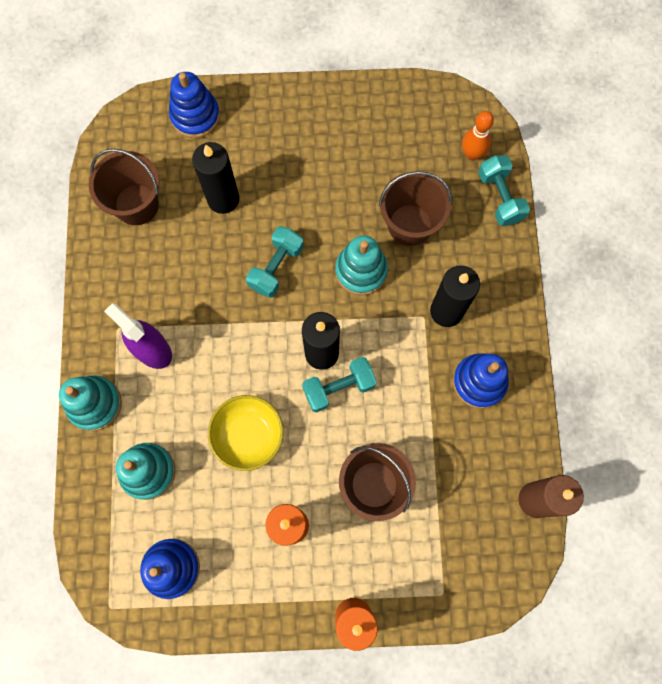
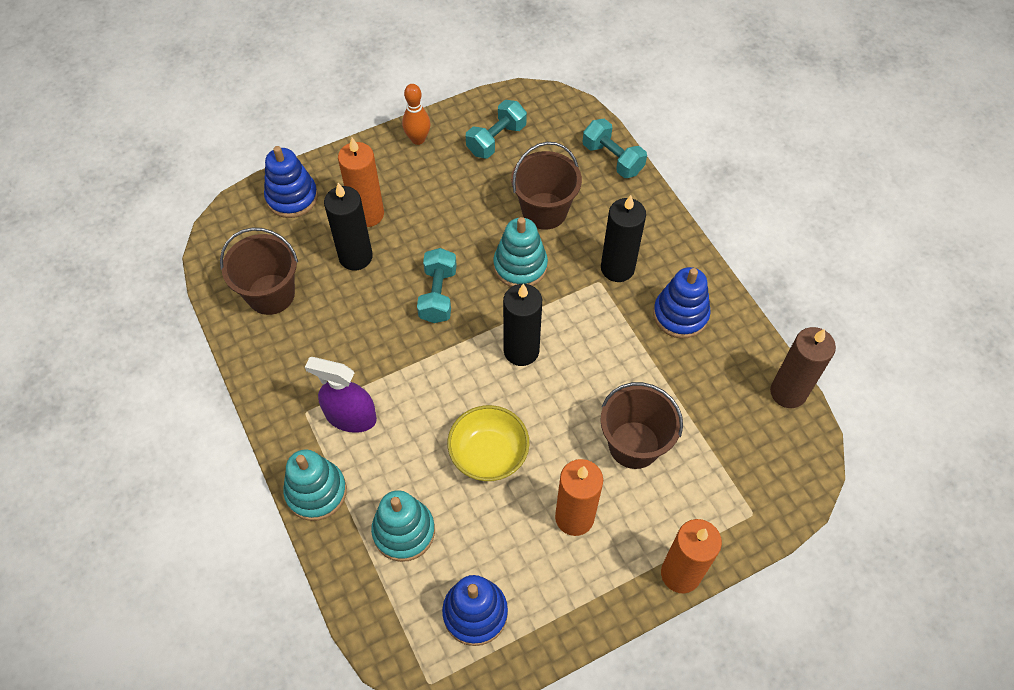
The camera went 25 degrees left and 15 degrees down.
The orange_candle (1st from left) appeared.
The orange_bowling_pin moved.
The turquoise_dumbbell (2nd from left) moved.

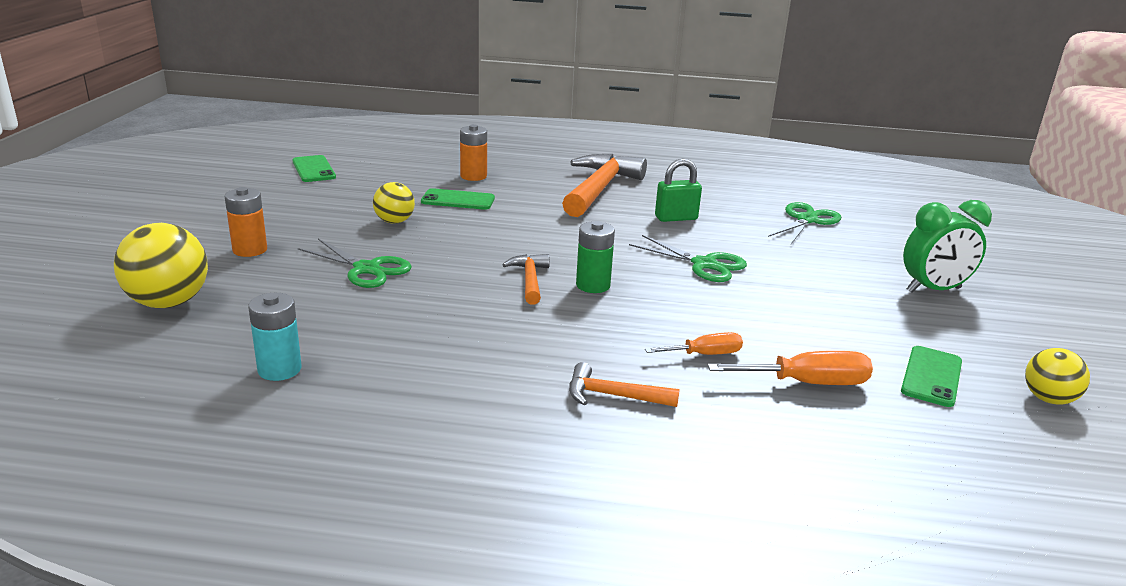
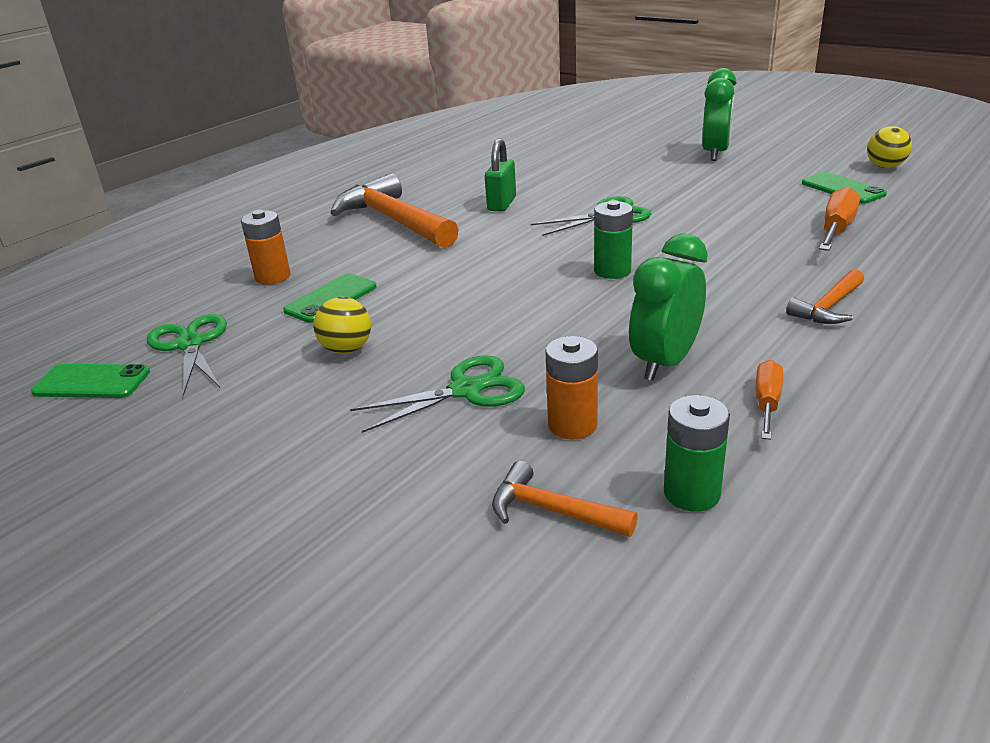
The camera went 55 degrees left and 5 degrees up.
The green_scissors (3rd from left in the first image) moved.
The orange_hammer (1st from left in the first image) moved.
The orange_battery (1st from left in the first image) moved.
The green_clock (1st from left) appeared.
The turquoise_battery became the green_battery (2nd from left).
The orange_screwdriver (1st from left) moved.
The yellow_ball (1st from left) disappeared.

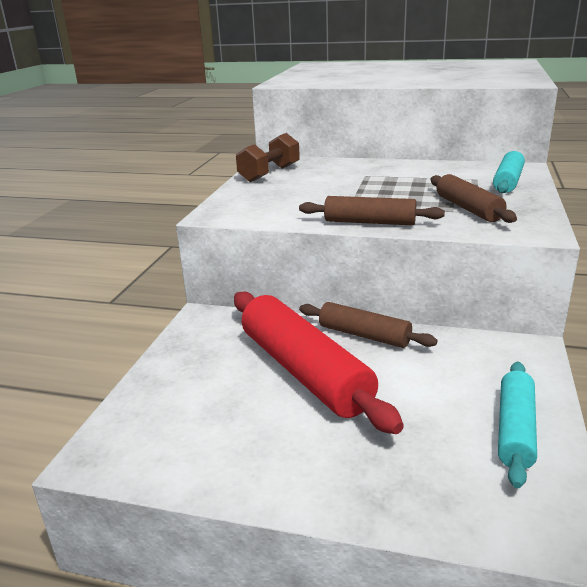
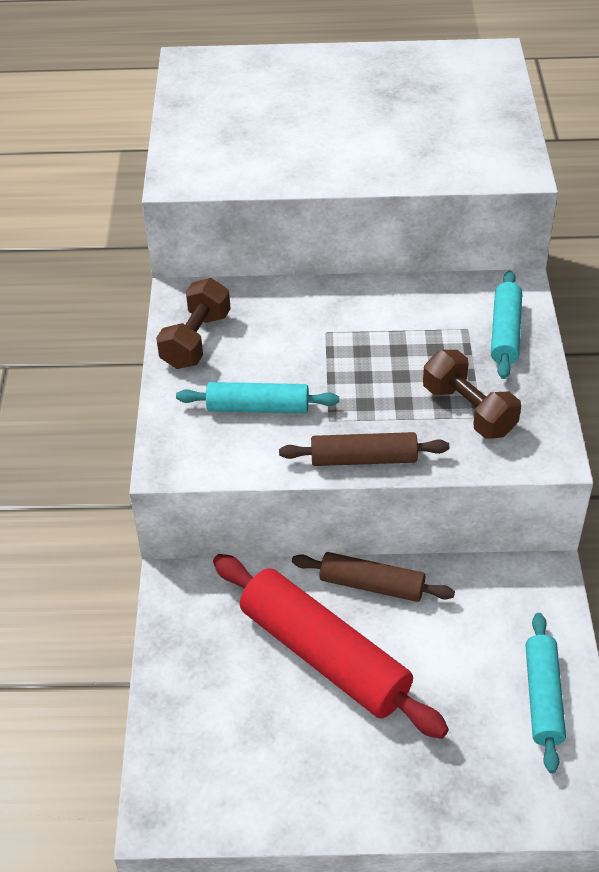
The camera went 15 degrees left and 20 degrees up.
The turquoise_rolling_pin (1st from left) appeared.
The brown_rolling_pin (3rd from left) was replaced by the brown_dumbbell (2nd from left).

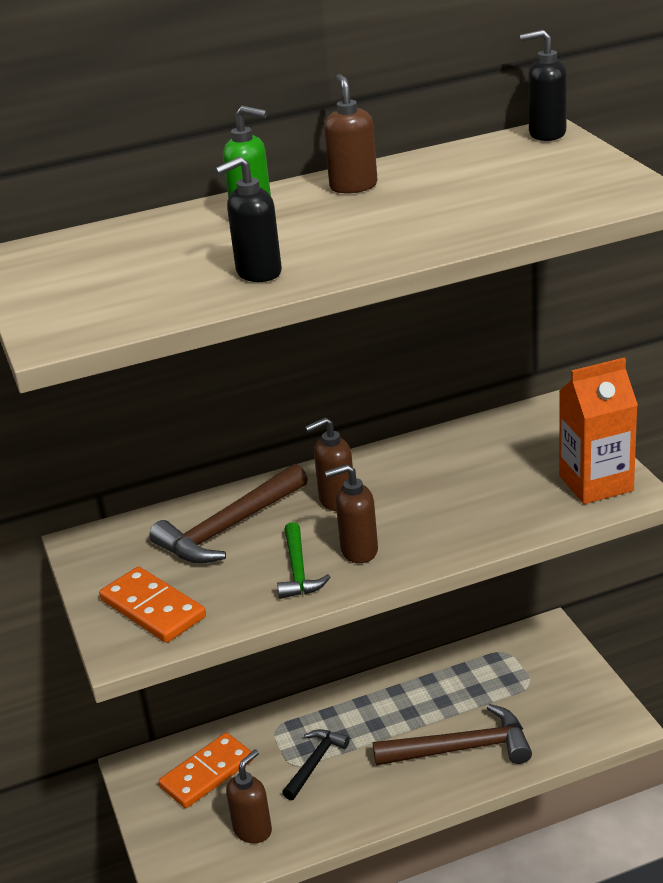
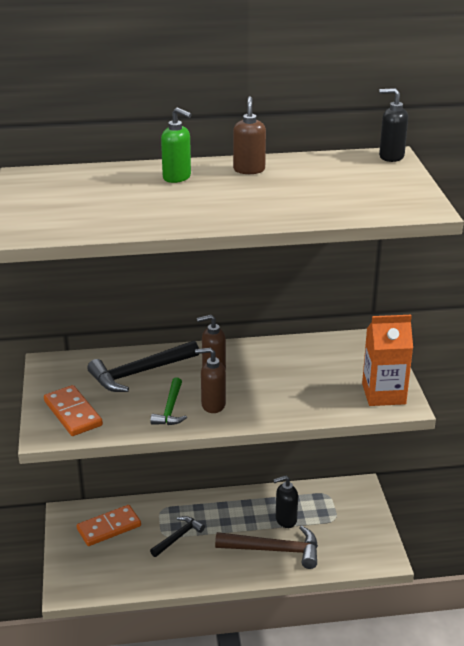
The camera went 10 degrees right and 0 degrees up.
The brown_hammer (1st from left) became the black_hammer (1st from left).
The black_soap_dispenser (1st from left) moved.
The brown_soap_dispenser (1st from left) disappeared.

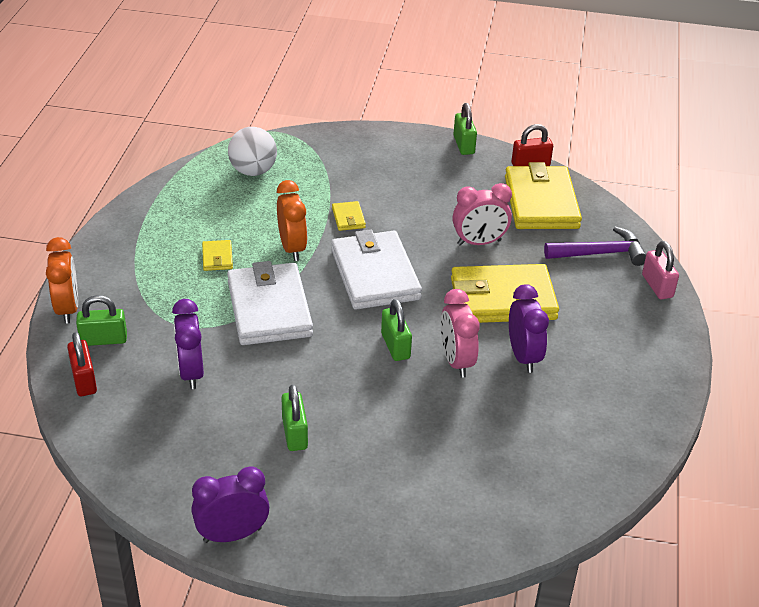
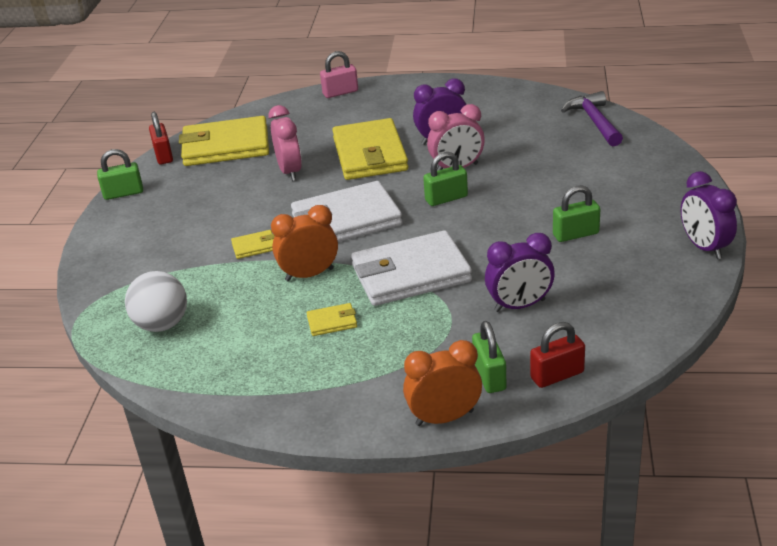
The camera went 90 degrees left and 5 degrees down.
The purple_hammer moved.

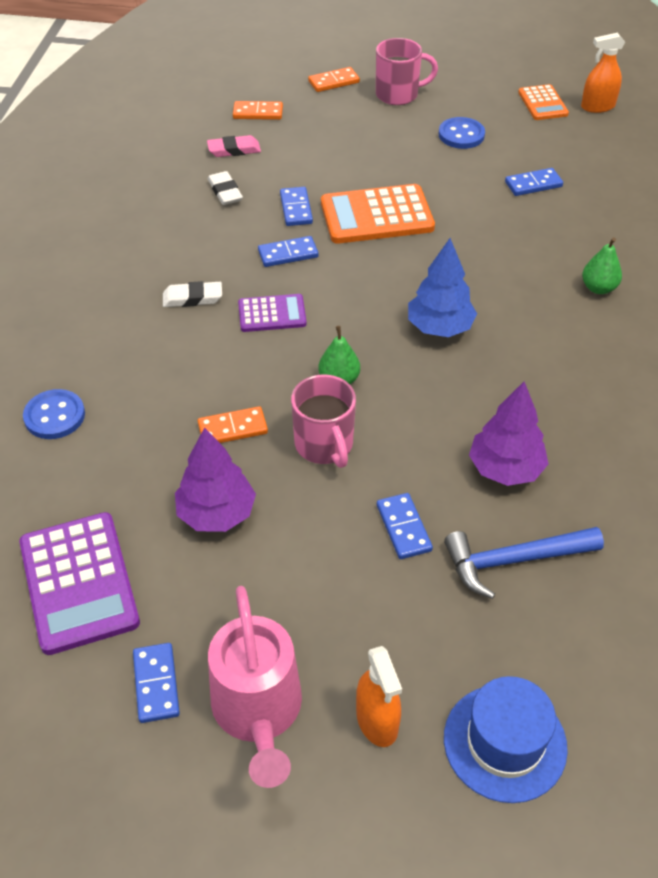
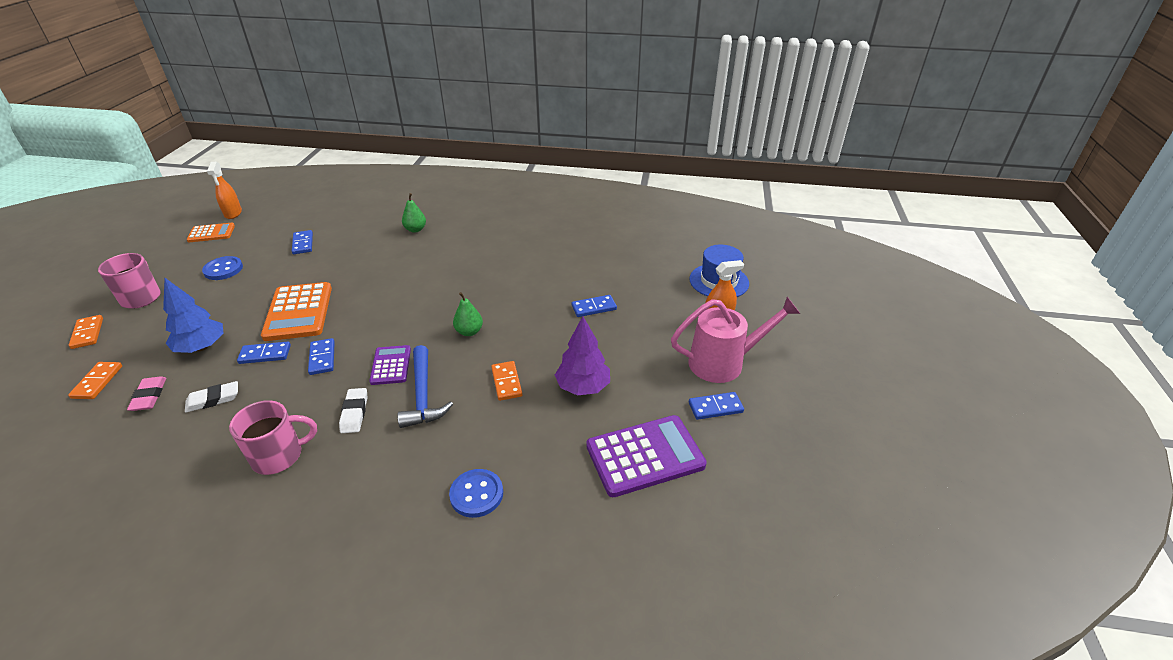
The camera went 90 degrees left and 10 degrees down.
The blue_tree moved.
The pink_mug (1st from left in the first image) moved.
The blue_hammer moved.
The purple_tree (2nd from left) disappeared.

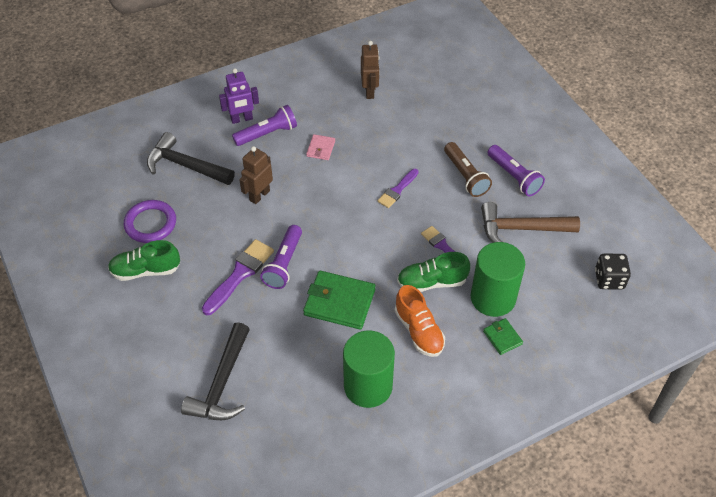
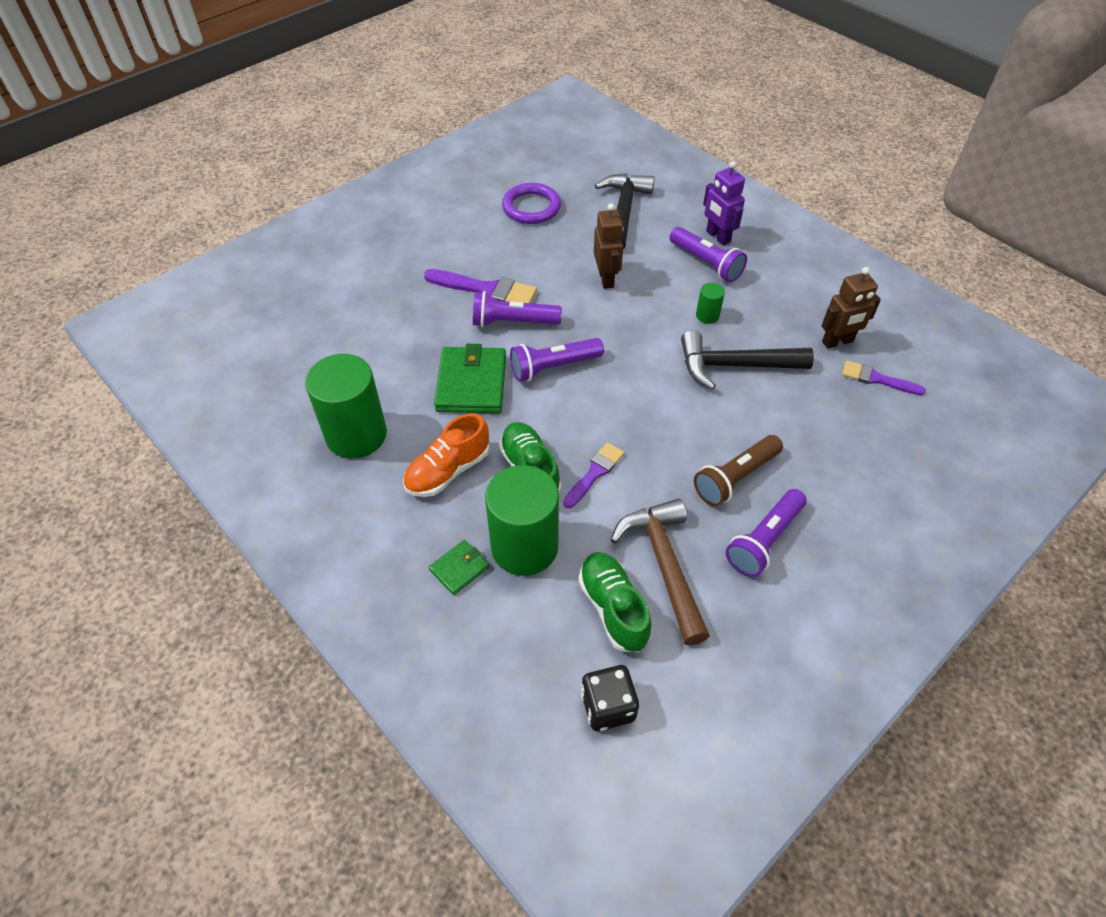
The camera went 75 degrees right and 0 degrees up.
The purple_flashlight (2nd from left) appeared.
The green_shoe (1st from left in the first image) moved.
The brown_robot (1st from left) turned 60 degrees clockwise.
The black_hammer (2nd from left) moved.
The pink_wallet was replaced by the green_cylinder (3rd from left).
The purple_brush (2nd from left in the first image) moved.

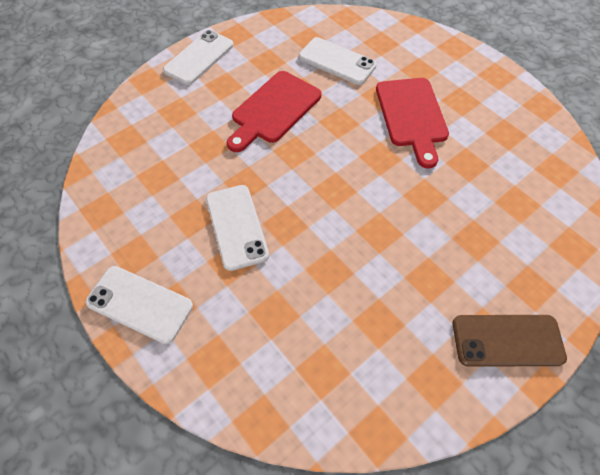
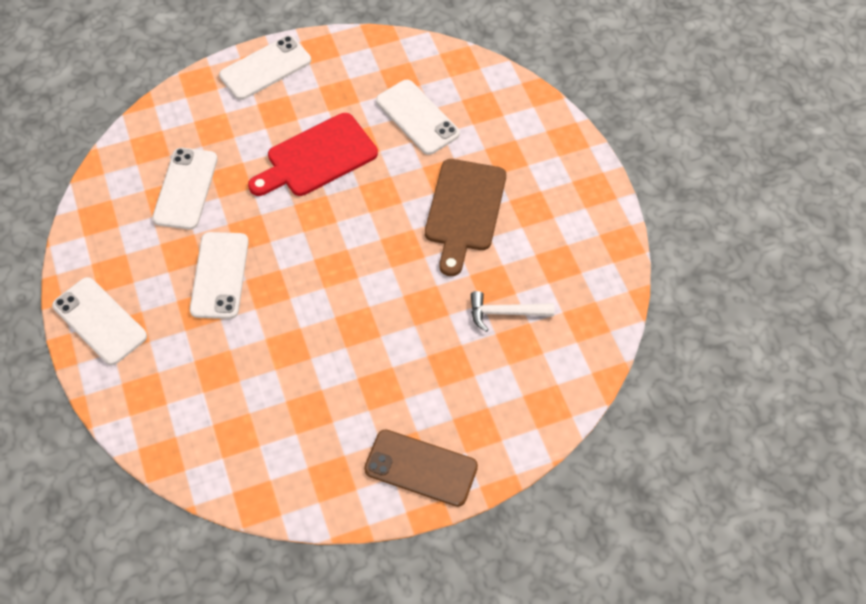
The camera went 20 degrees right and 0 degrees up.
The white_phone (2nd from left) appeared.
The red_cutting_board (2nd from left) became the brown_cutting_board.
The white_hammer appeared.

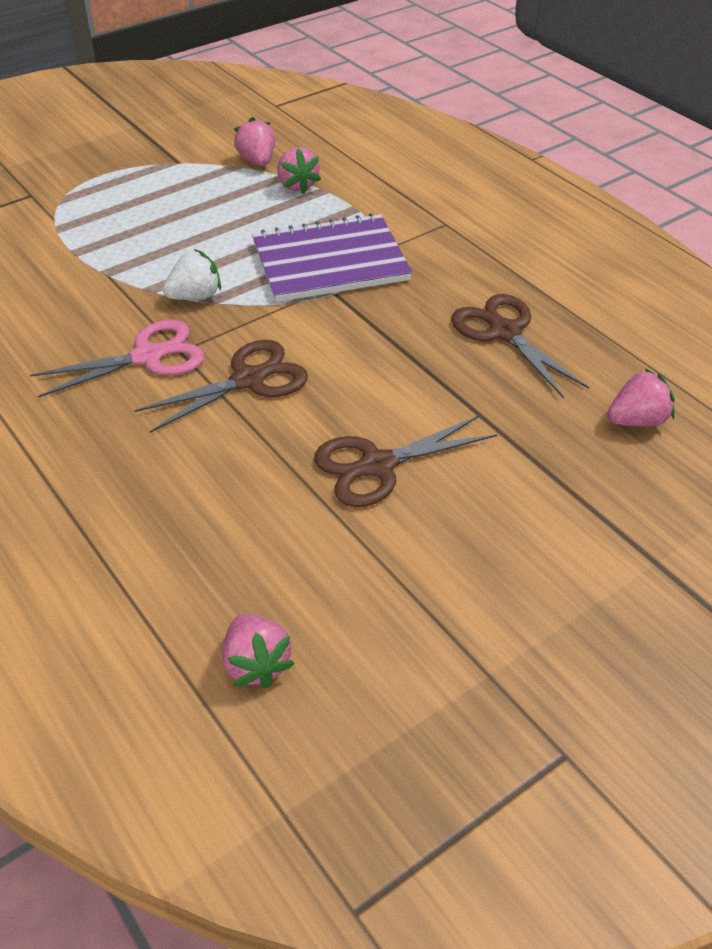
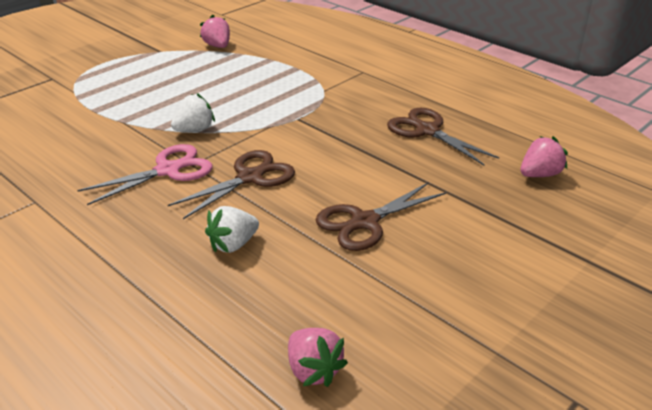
The camera went 10 degrees left and 10 degrees down.
The white_strawberry (2nd from left) appeared.
The purple_notebook disappeared.
The pink_strawberry (3rd from left) disappeared.

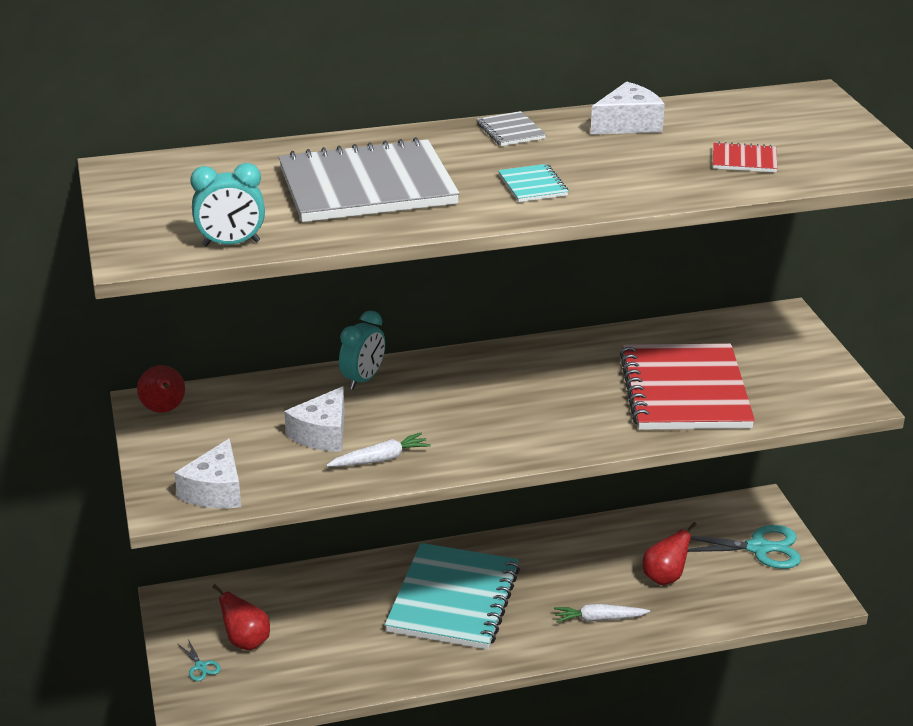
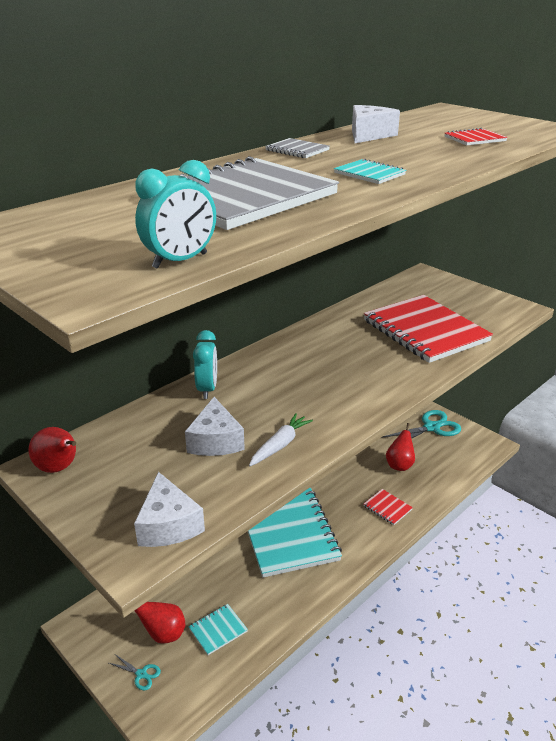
The camera went 30 degrees left and 0 degrees up.
The turquoise_notebook (1st from left) appeared.
The white_carrot (2nd from left) was replaced by the red_notebook (1st from left).

